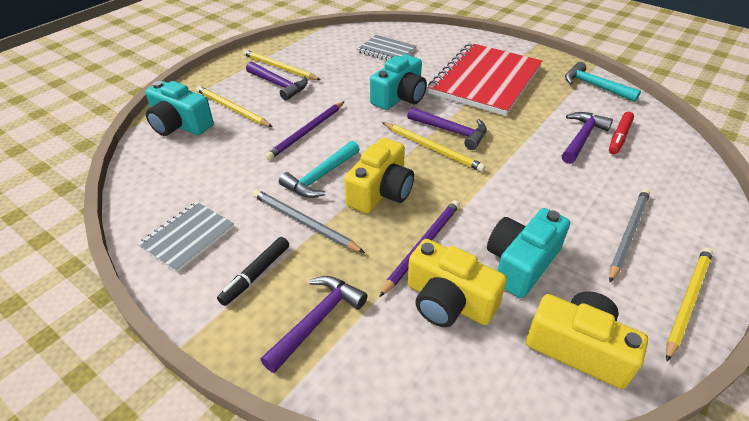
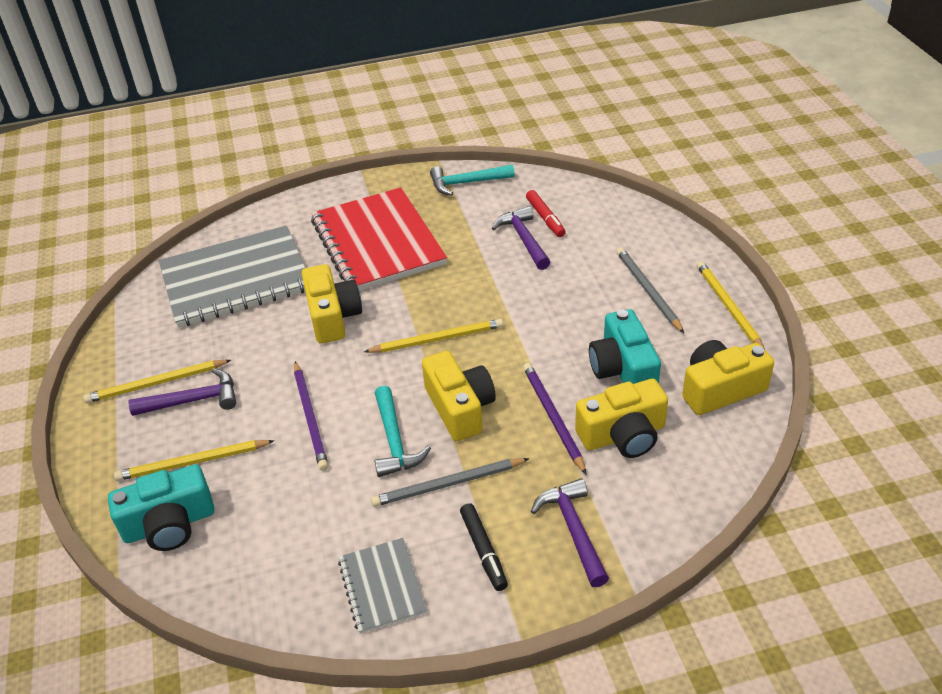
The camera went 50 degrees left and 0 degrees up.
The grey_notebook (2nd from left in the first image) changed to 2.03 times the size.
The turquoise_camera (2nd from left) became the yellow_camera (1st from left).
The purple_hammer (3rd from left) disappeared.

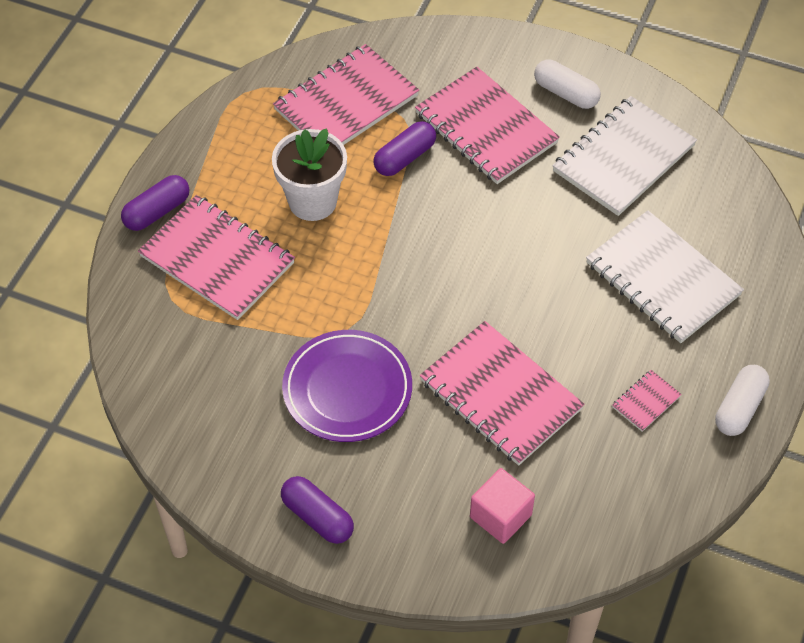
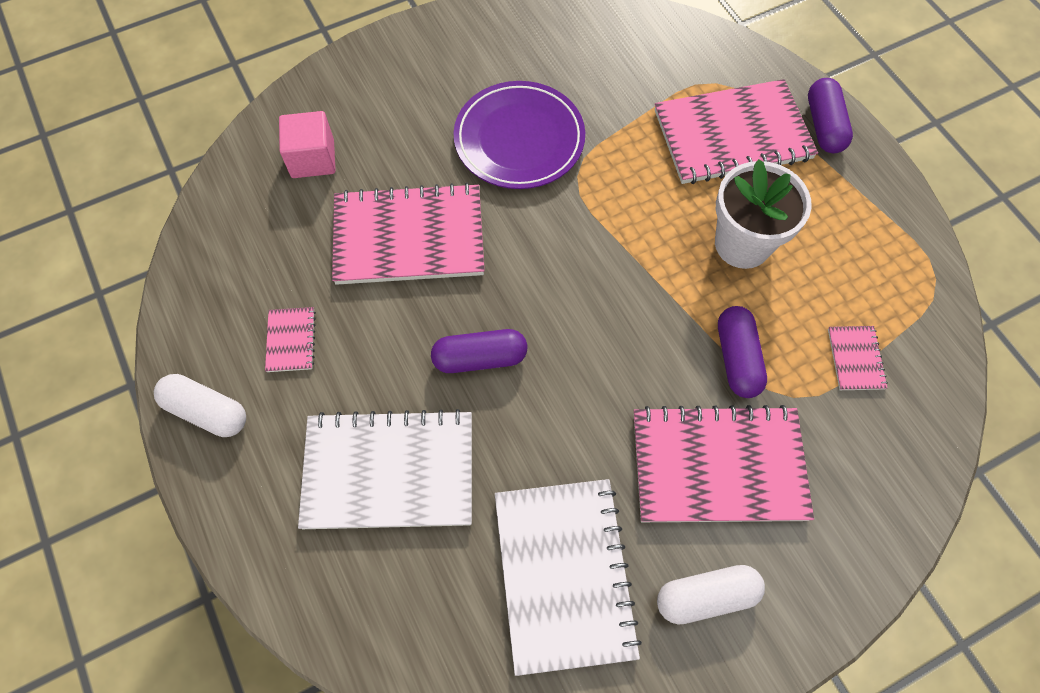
The camera went 130 degrees right and 10 degrees up.
The white_capsule (2nd from left in the first image) turned 45 degrees counterclockwise.
The purple_capsule (2nd from left in the first image) moved.
The pink_notebook (2nd from left in the first image) changed to 0.43 times the size.

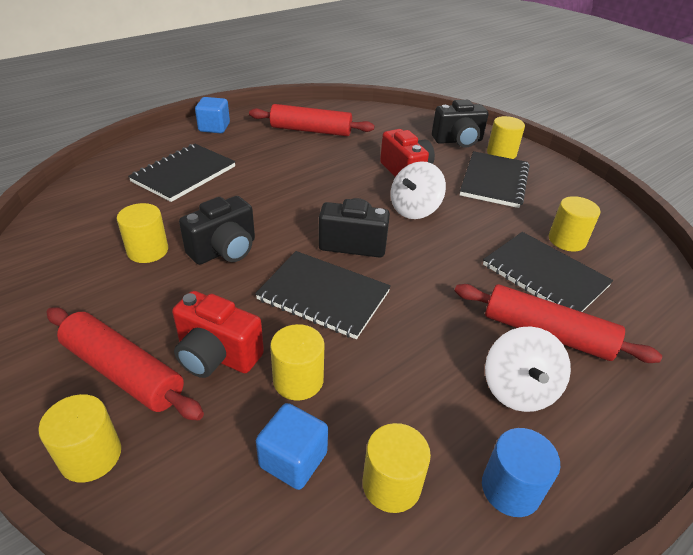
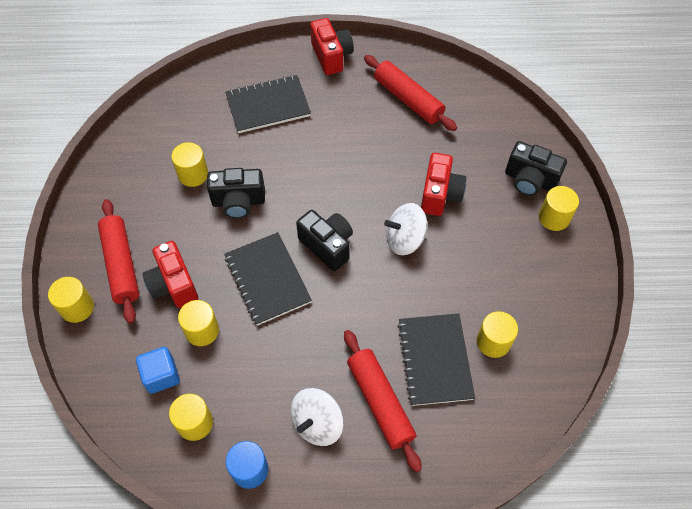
The camera went 40 degrees right and 20 degrees up.
The blue_cube (1st from left) was replaced by the red_camera (2nd from left).
The black_notebook (3rd from left) disappeared.

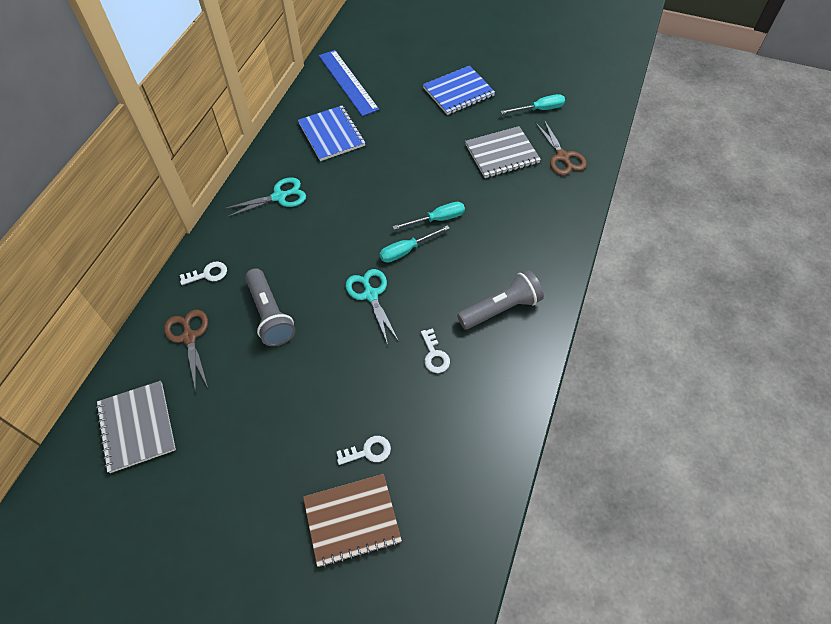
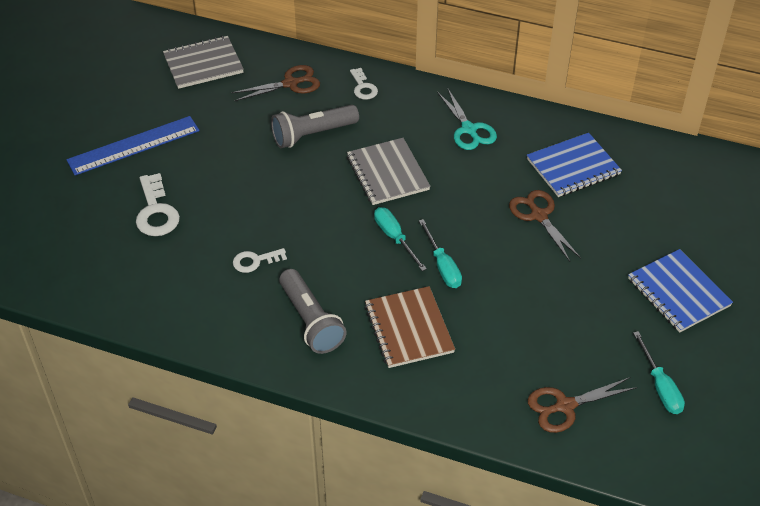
The camera went 90 degrees right and 10 degrees down.
The blue_ruler moved.
The white_key (2nd from left in the first image) changed to 1.63 times the size.
The grey_notebook (2nd from left) moved.
The brown_notebook moved.
The brown_scissors (2nd from left) appeared.
The turquoise_scissors (2nd from left) disappeared.

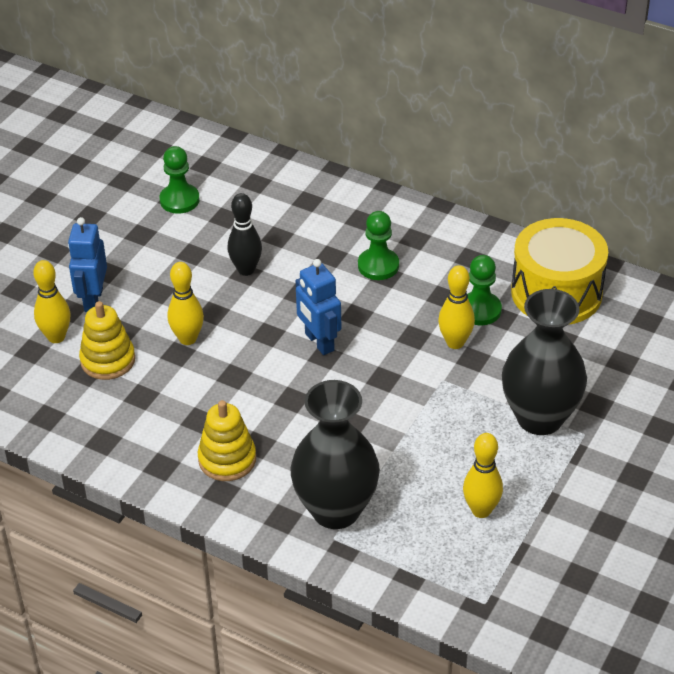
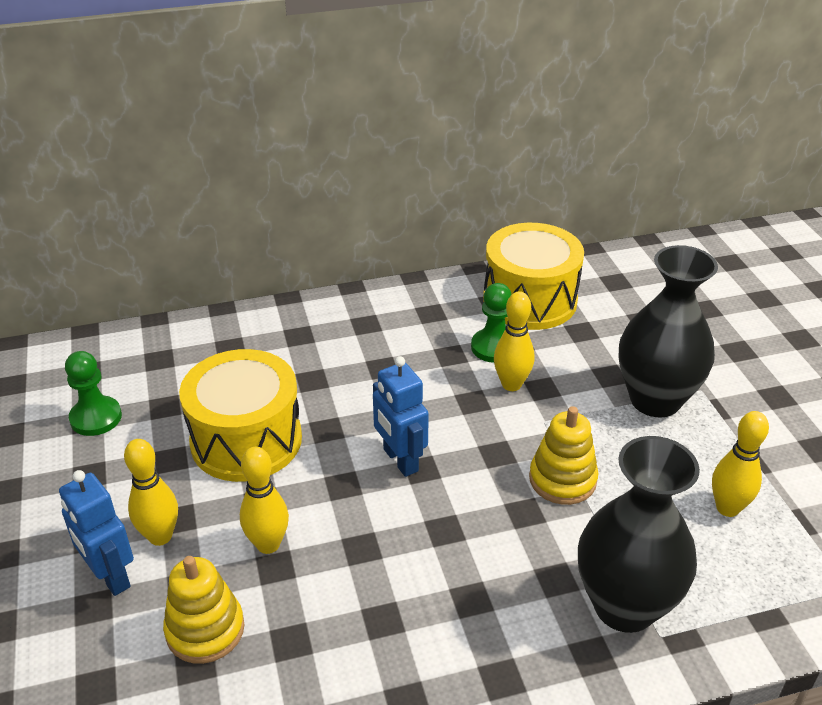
The camera went 45 degrees left and 5 degrees down.
The yellow_bowling_pin (1st from left) moved.
The black_bowling_pin was replaced by the yellow_drum (1st from left).
The blue_robot (2nd from left) turned 45 degrees clockwise.
The yellow_stacking_toy (2nd from left) moved.
The green_pawn (2nd from left) disappeared.

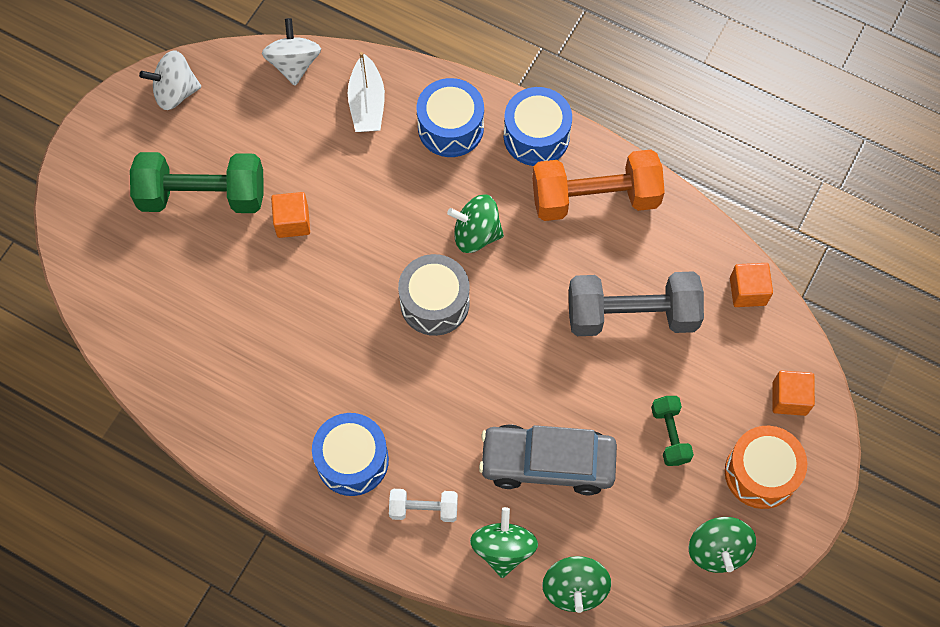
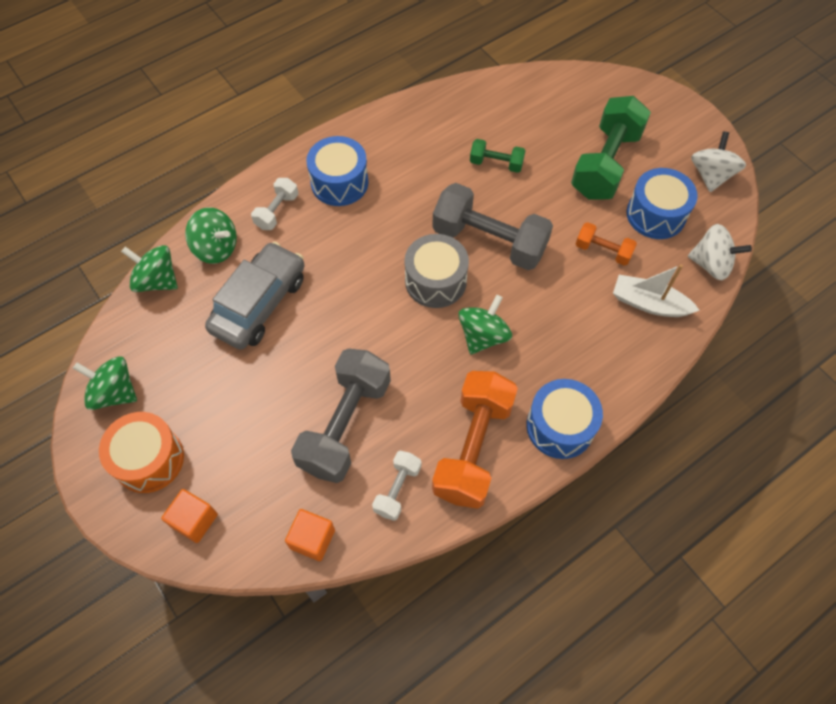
The camera went 115 degrees right and 5 degrees down.
The white_dumbbell (2nd from left) appeared.
The grey_dumbbell (2nd from left) appeared.
The green_dumbbell (2nd from left in the first image) moved.
The orange_dumbbell (2nd from left) appeared.
The blue_drum (2nd from left in the first image) moved.
The orange_cube (1st from left) disappeared.

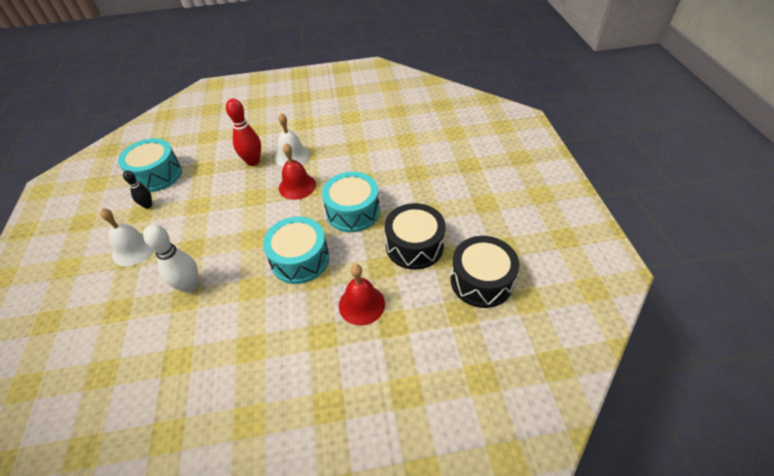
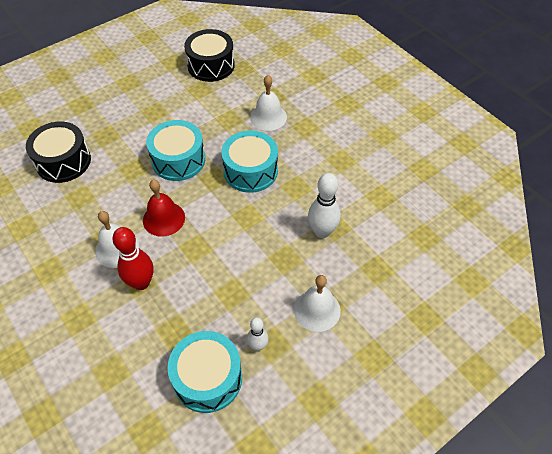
The camera went 120 degrees left and 5 degrees up.
The black_drum (1st from left) moved.
The black_bowling_pin became the white_bowling_pin (1st from left).
The red_bell (2nd from left) became the white_bell (2nd from left).

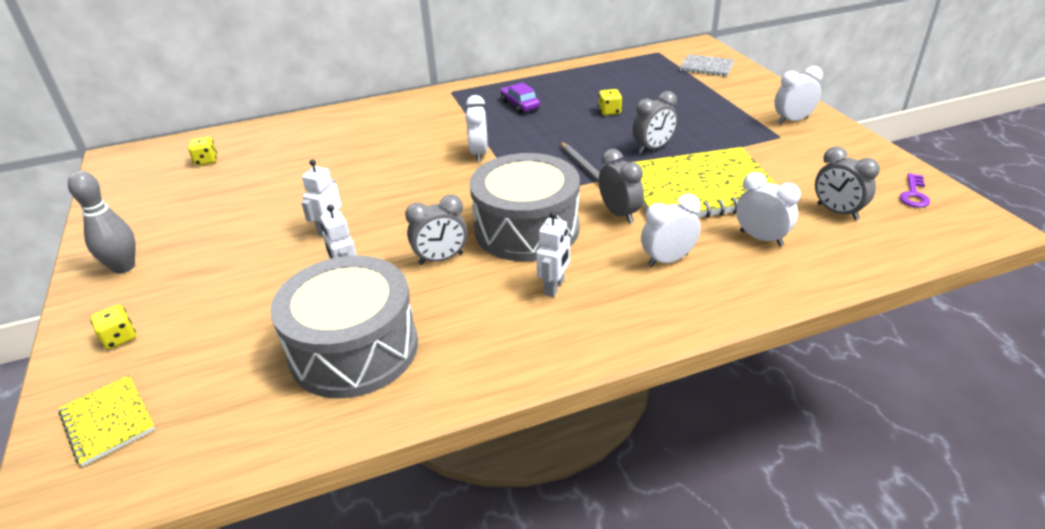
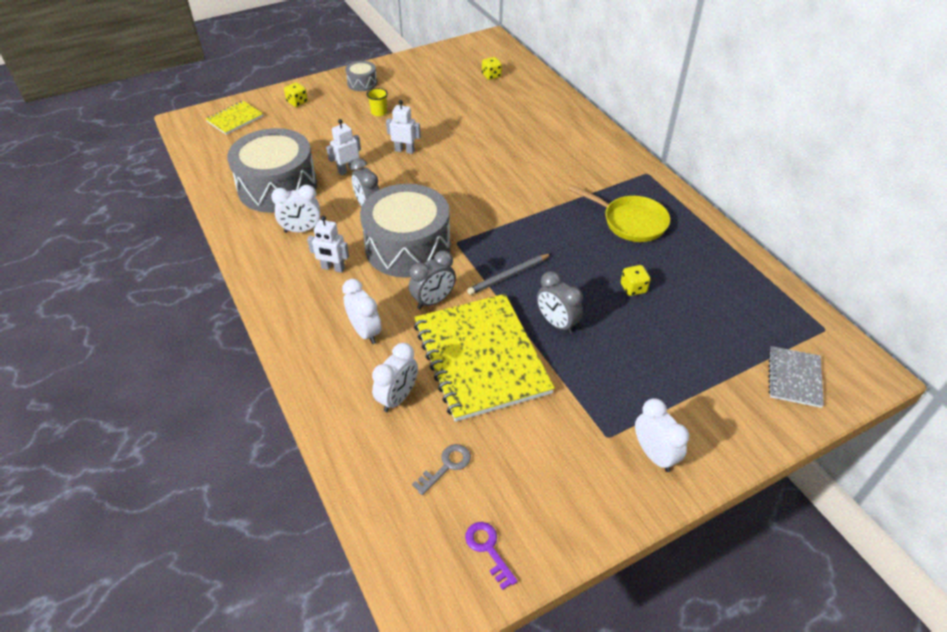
The camera went 80 degrees right and 10 degrees up.
The white_clock (1st from left) moved.
The grey_bowling_pin was replaced by the grey_drum (2nd from left).
The yellow_cup appeared.
The grey_clock (4th from left) was replaced by the grey_key.
The purple_key turned 45 degrees clockwise.
The purple_car was replaced by the yellow_pan.

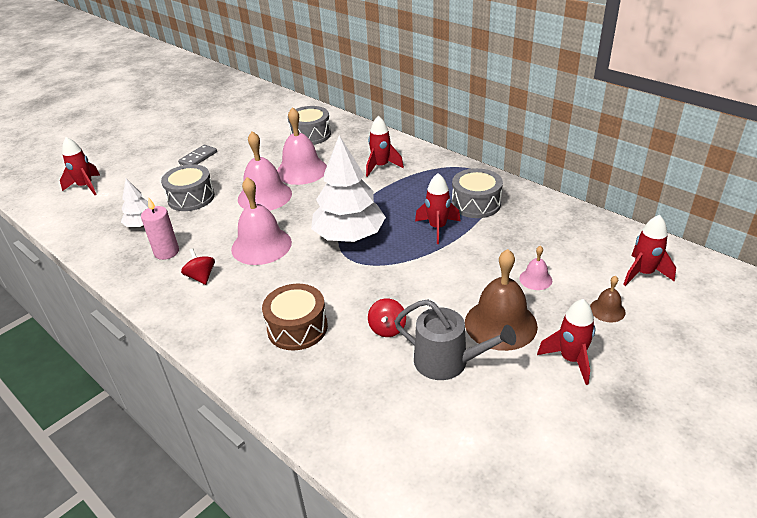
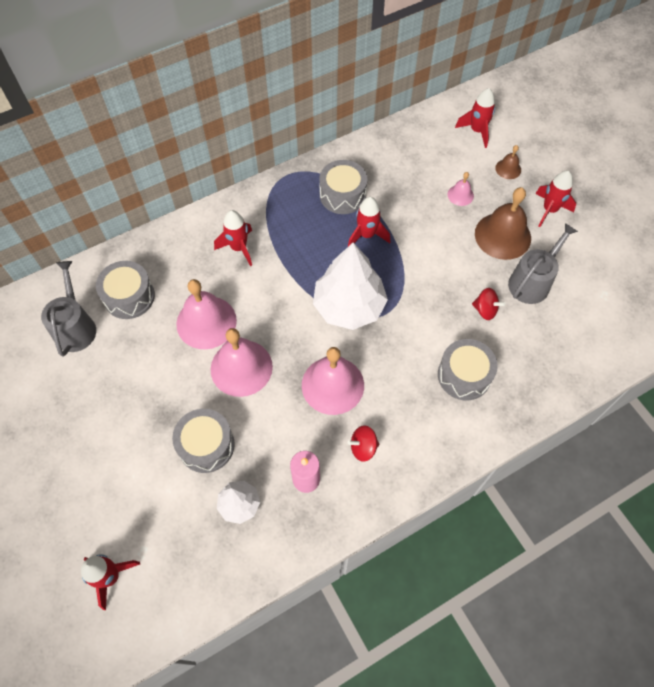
The camera went 75 degrees left and 25 degrees up.
The grey_watering_can (1st from left) appeared.
The brown_drum became the grey_drum (4th from left).
The grey_domino disappeared.

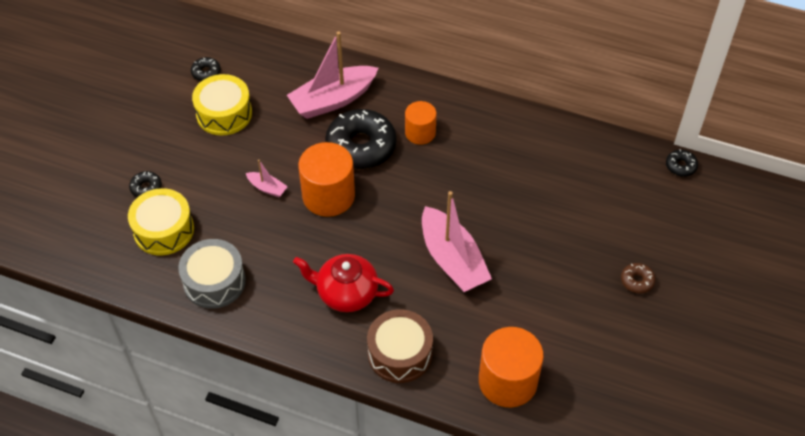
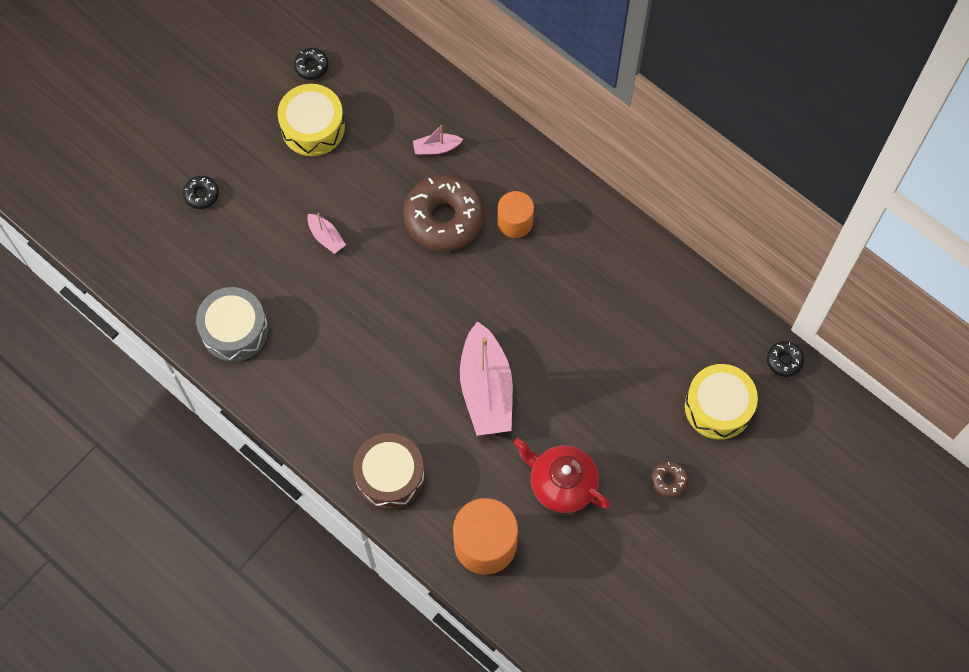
The camera went 20 degrees right and 15 degrees up.
The black_donut (3rd from left) became the brown_donut (1st from left).
The pink_boat (2nd from left) changed to 0.45 times the size.
The red_teapot moved.
The yellow_drum (1st from left in the first image) moved.
The orange_cylinder (1st from left) disappeared.

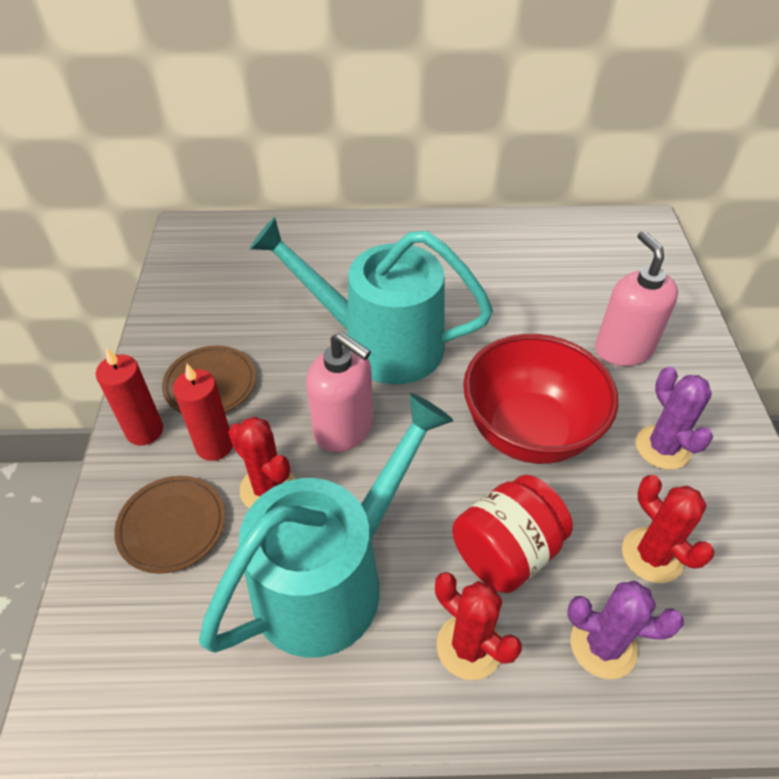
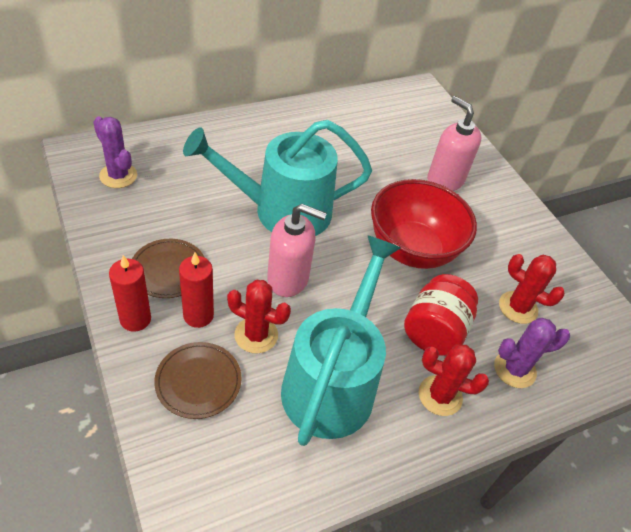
The camera went 30 degrees left and 0 degrees up.
The purple_cactus (2nd from left in the first image) moved.

